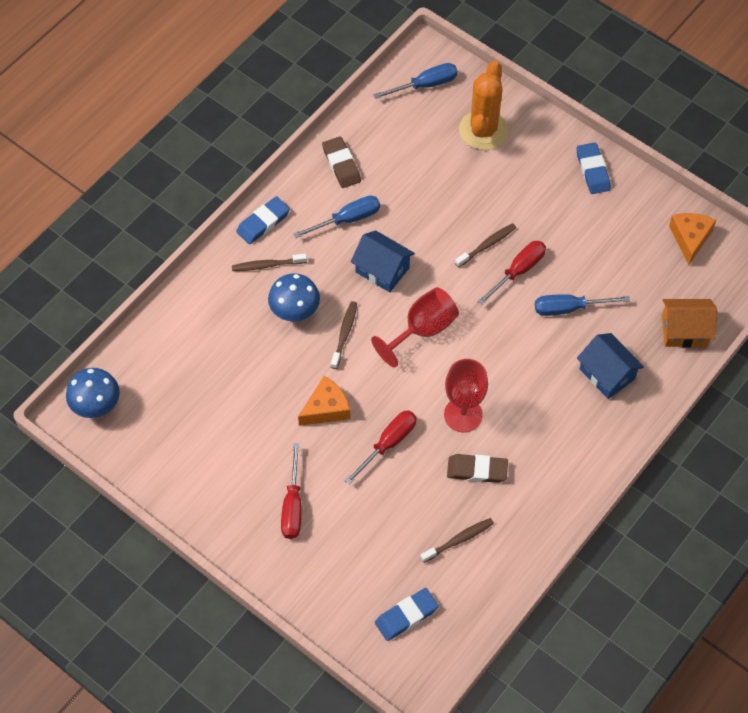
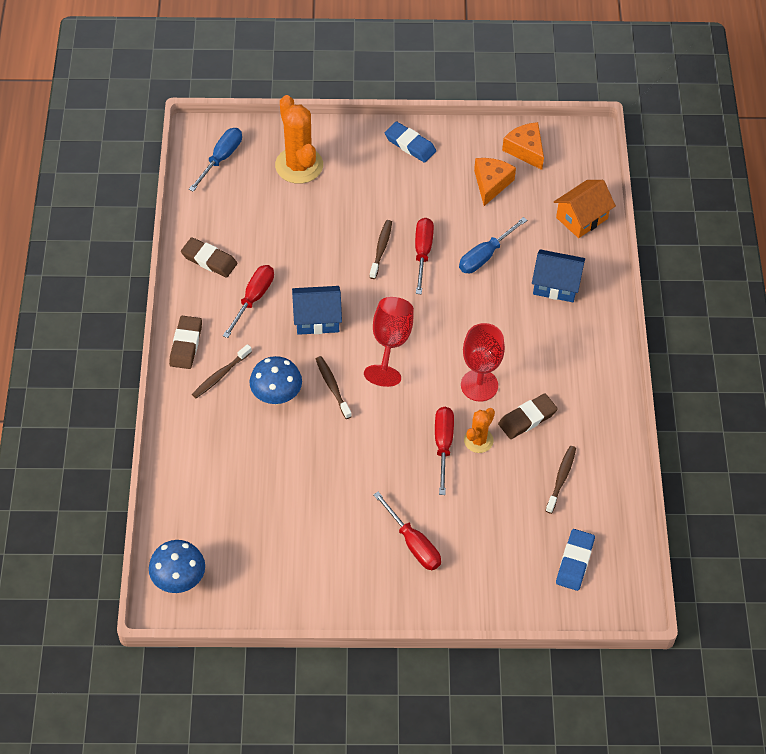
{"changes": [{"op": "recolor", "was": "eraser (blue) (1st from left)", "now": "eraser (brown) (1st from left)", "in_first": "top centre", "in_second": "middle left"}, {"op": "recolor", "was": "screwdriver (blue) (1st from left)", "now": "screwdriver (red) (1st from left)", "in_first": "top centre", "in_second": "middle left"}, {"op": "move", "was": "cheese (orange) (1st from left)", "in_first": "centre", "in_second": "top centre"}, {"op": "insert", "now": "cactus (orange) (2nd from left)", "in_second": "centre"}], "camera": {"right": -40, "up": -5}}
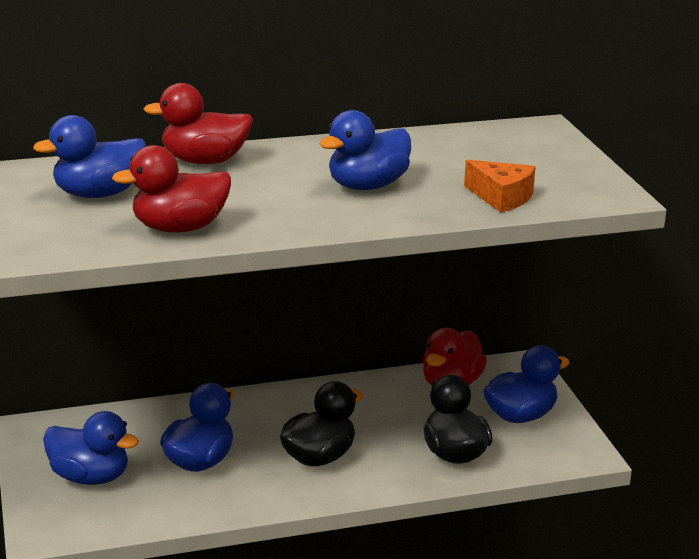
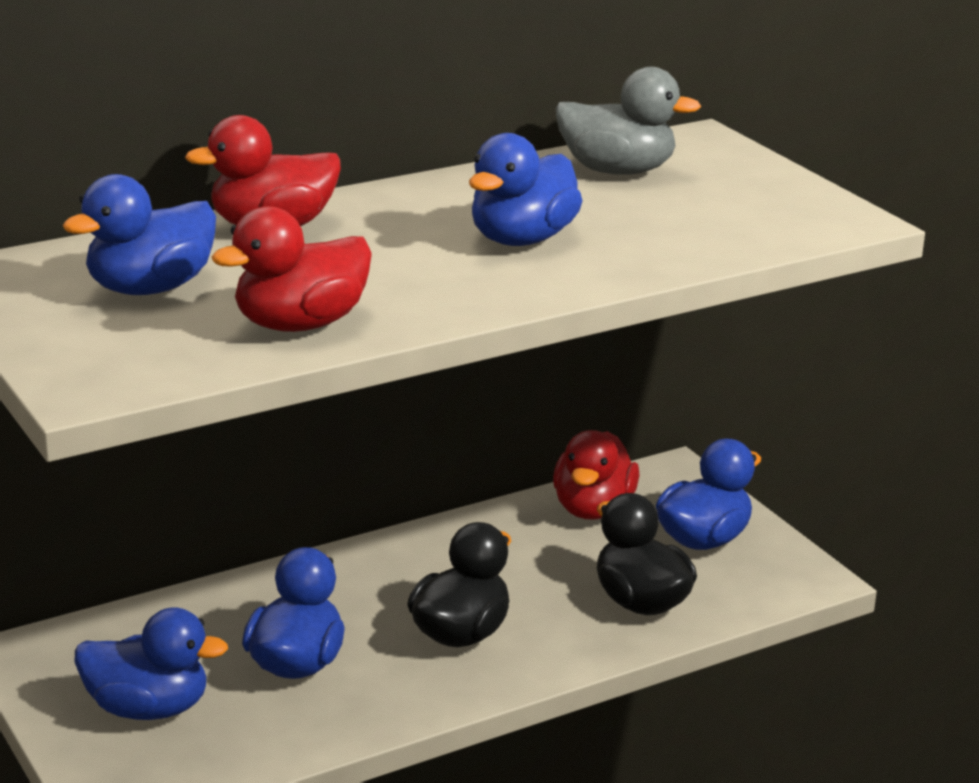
{"changes": [{"op": "delete", "was": "cheese (orange)", "in_first": "top right"}, {"op": "insert", "now": "duck (grey)", "in_second": "top centre"}], "camera": {"right": -15, "up": 0}}
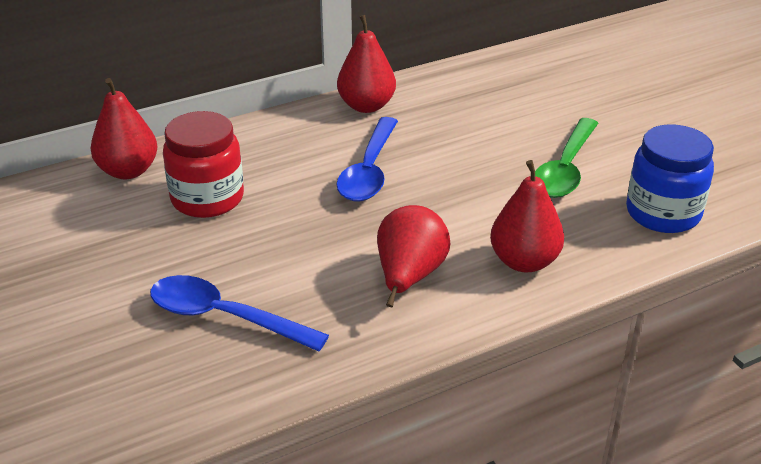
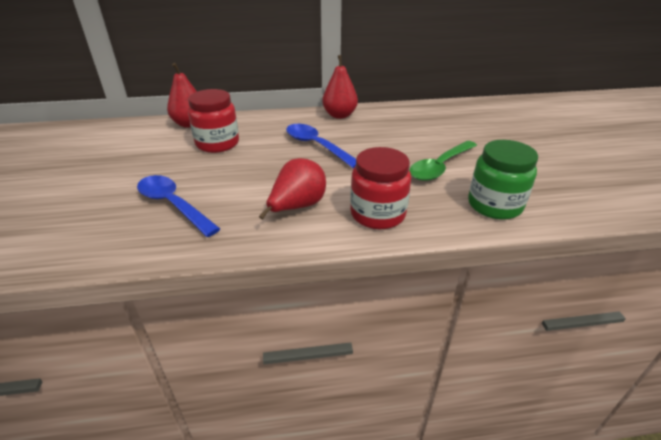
{"changes": [{"op": "rotate", "was": "spoon (blue) (2nd from left)", "in_first": "centre", "in_second": "top centre", "clockwise": 105}, {"op": "replace", "was": "pear (red) (4th from left)", "now": "jar (red) (2nd from left)", "in_first": "middle right", "in_second": "centre"}, {"op": "recolor", "was": "jar (blue)", "now": "jar (green)", "in_first": "middle right", "in_second": "middle right"}], "camera": {"right": 20, "up": 0}}
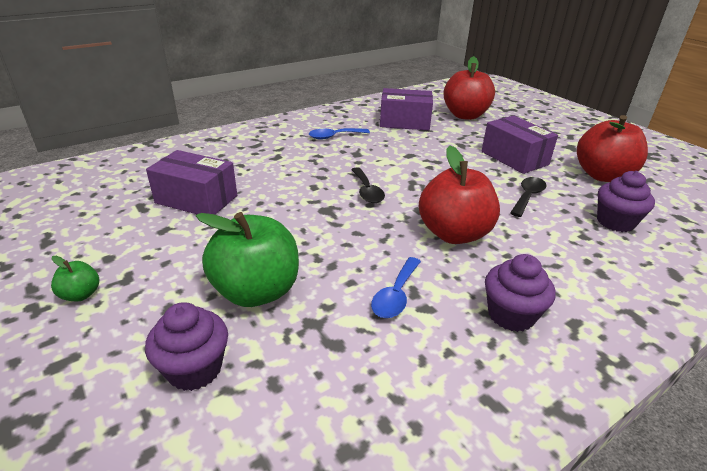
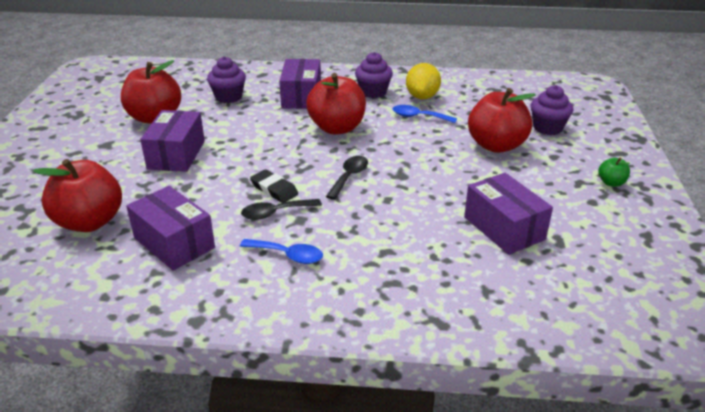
{"changes": [{"op": "recolor", "was": "apple (green) (2nd from left)", "now": "apple (red) (4th from left)", "in_first": "centre", "in_second": "top right"}, {"op": "rotate", "was": "spoon (blue) (2nd from left)", "in_first": "centre", "in_second": "top centre", "clockwise": -135}, {"op": "move", "was": "spoon (black) (2nd from left in the first image)", "now": "spoon (black) (1st from left)", "in_first": "middle right", "in_second": "centre"}, {"op": "insert", "now": "eraser (black)", "in_second": "centre"}, {"op": "insert", "now": "box (purple) (3rd from left)", "in_second": "top centre"}, {"op": "insert", "now": "lemon (yellow)", "in_second": "top centre"}], "camera": {"right": -140, "up": 0}}
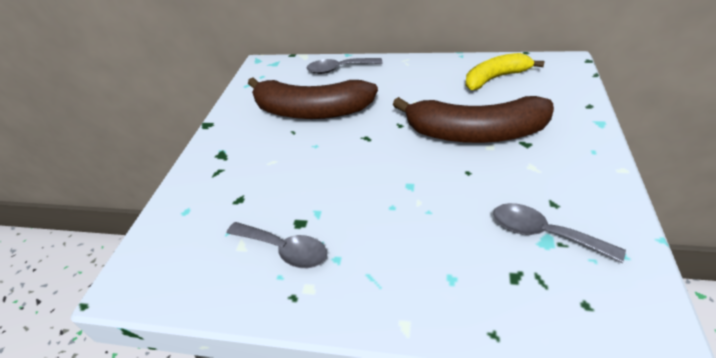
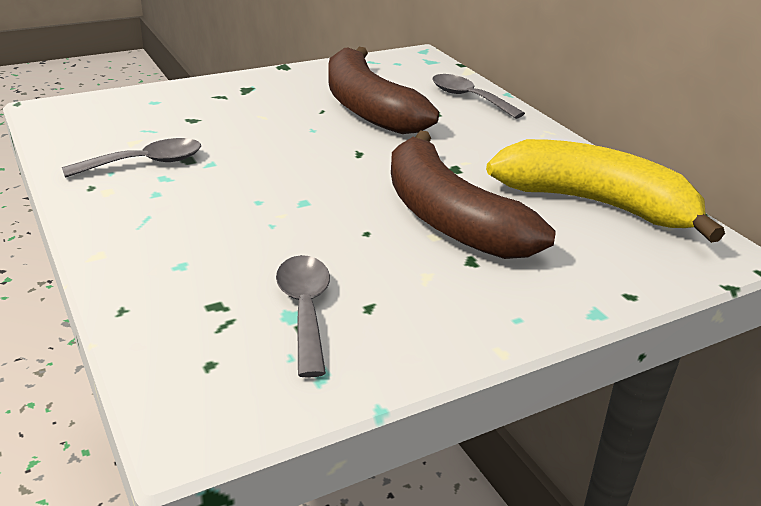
{"changes": [{"op": "rotate", "was": "spoon (grey) (1st from left)", "in_first": "bottom centre", "in_second": "top left", "clockwise": -105}, {"op": "resize", "was": "banana (yellow)", "in_first": "top right", "in_second": "middle right", "ratio": 1.6}], "camera": {"right": 45, "up": -10}}
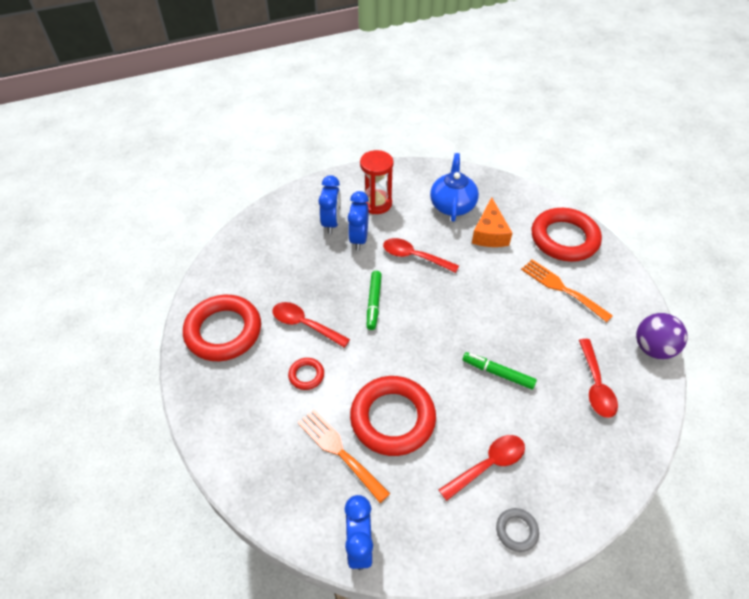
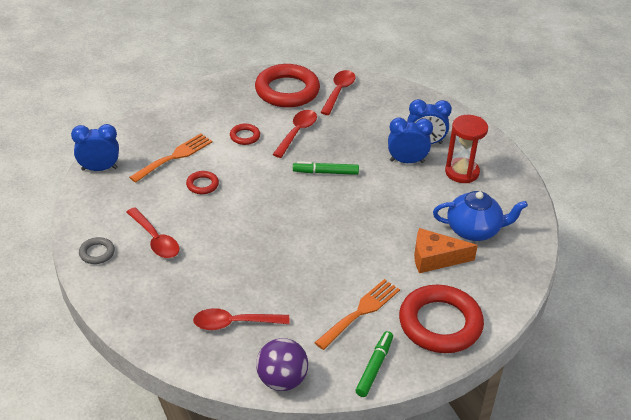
{"changes": [{"op": "resize", "was": "ring (red) (3rd from left in the first image)", "in_first": "bottom centre", "in_second": "middle left", "ratio": 0.44}, {"op": "move", "was": "spoon (red) (2nd from left in the first image)", "now": "spoon (red) (4th from left)", "in_first": "centre", "in_second": "top centre"}, {"op": "move", "was": "marker (green) (2nd from left)", "in_first": "middle right", "in_second": "bottom centre"}], "camera": {"right": 85, "up": -10}}
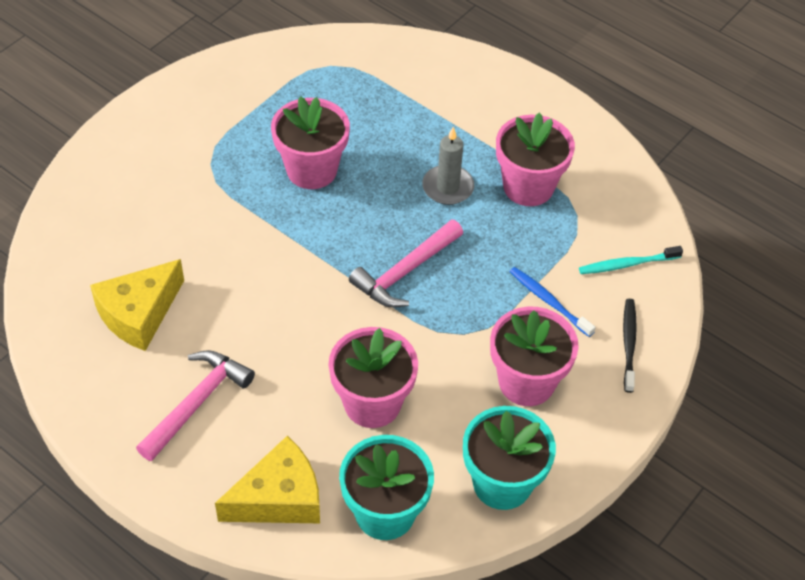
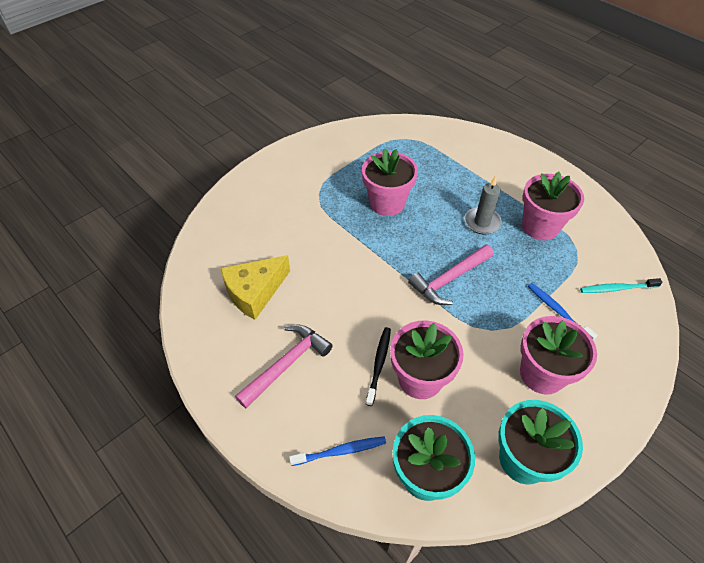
{"changes": [{"op": "replace", "was": "cheese (yellow) (2nd from left)", "now": "toothbrush (blue) (1st from left)", "in_first": "bottom left", "in_second": "bottom centre"}, {"op": "move", "was": "toothbrush (black)", "in_first": "middle right", "in_second": "centre"}], "camera": {"right": 10, "up": 0}}
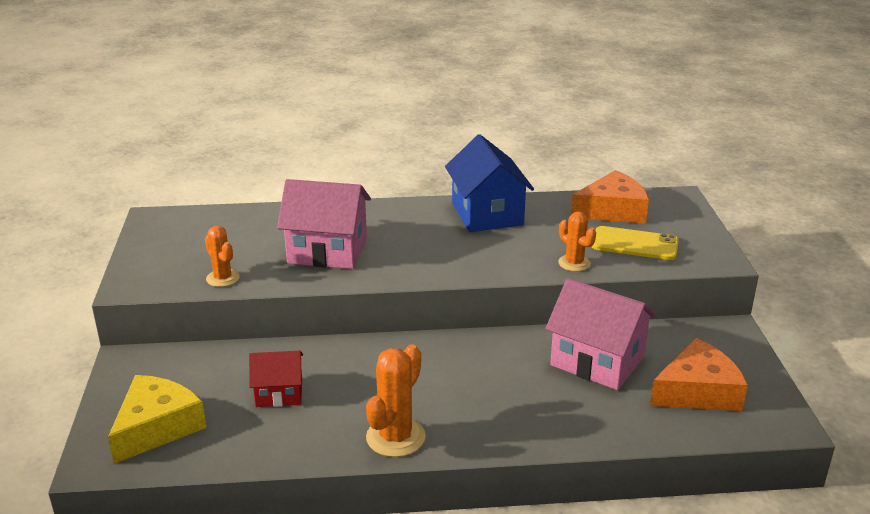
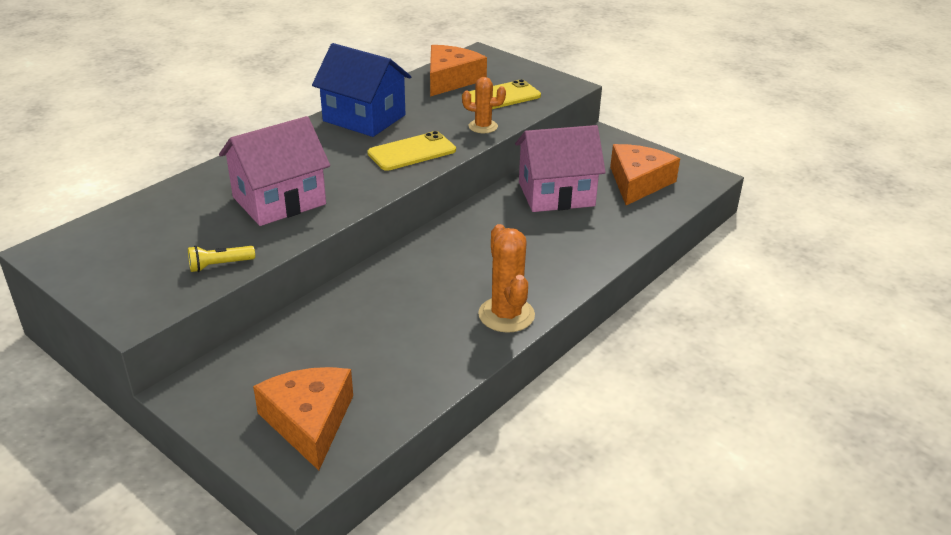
{"changes": [{"op": "recolor", "was": "cheese (yellow)", "now": "cheese (orange) (1st from left)", "in_first": "bottom left", "in_second": "bottom left"}, {"op": "replace", "was": "cactus (orange) (1st from left)", "now": "flashlight (yellow)", "in_first": "middle left", "in_second": "middle left"}, {"op": "delete", "was": "house (red)", "in_first": "bottom left"}, {"op": "insert", "now": "phone (yellow) (1st from left)", "in_second": "top centre"}], "camera": {"right": -45, "up": 5}}
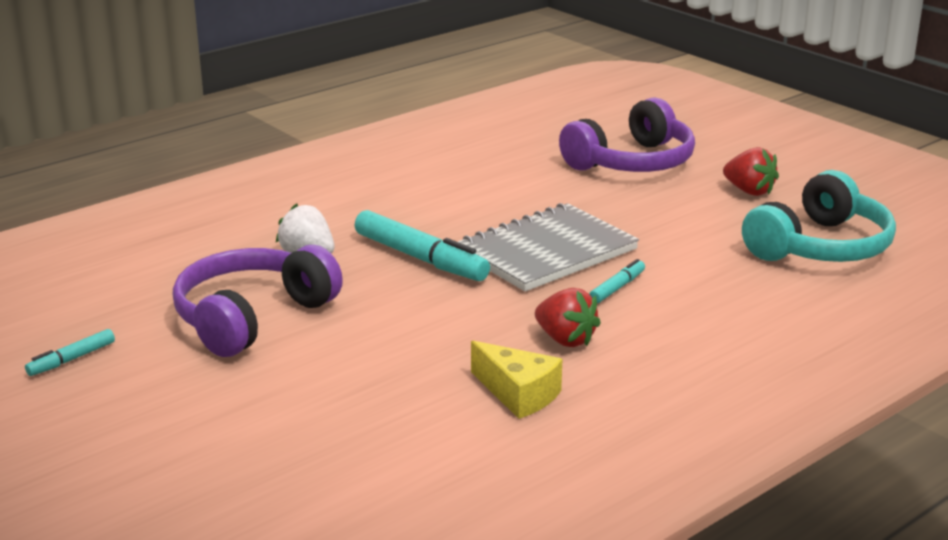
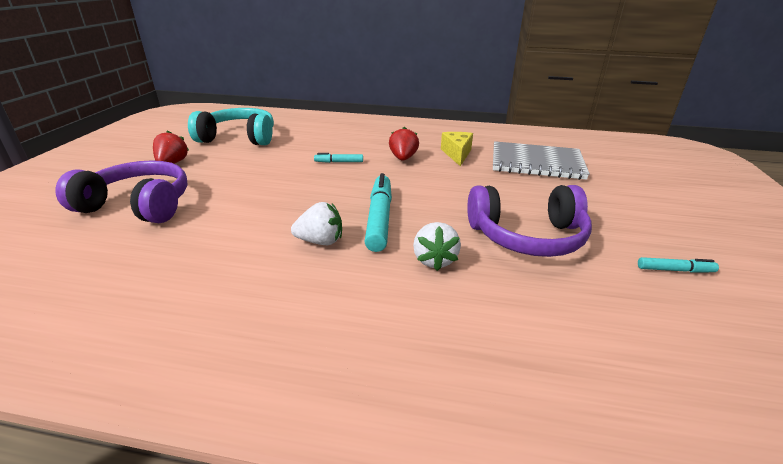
{"changes": [{"op": "move", "was": "notebook (grey)", "in_first": "centre", "in_second": "middle right"}, {"op": "insert", "now": "strawberry (white) (1st from left)", "in_second": "centre"}], "camera": {"right": -130, "up": 5}}
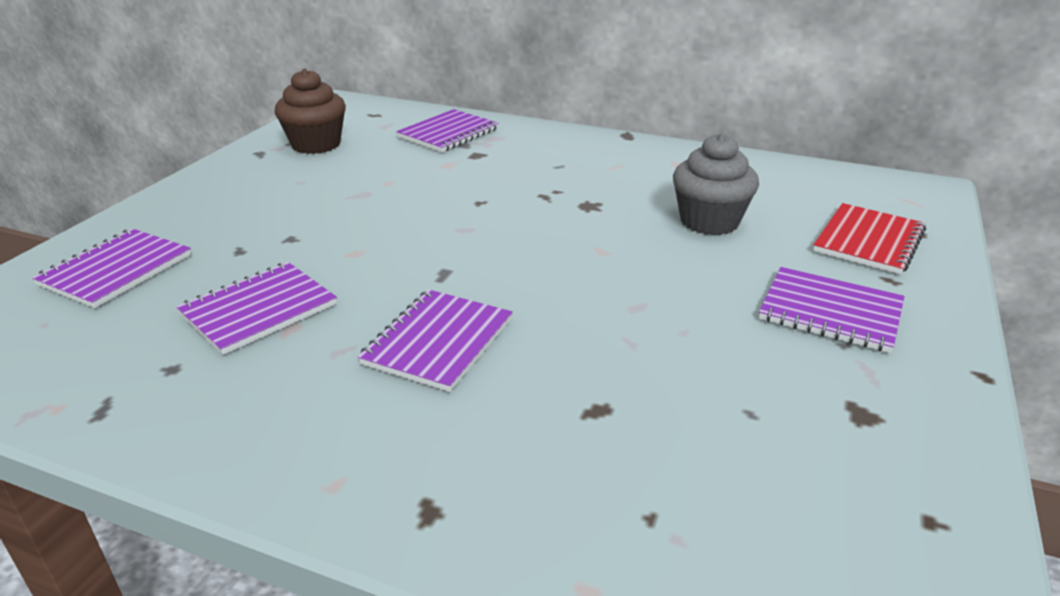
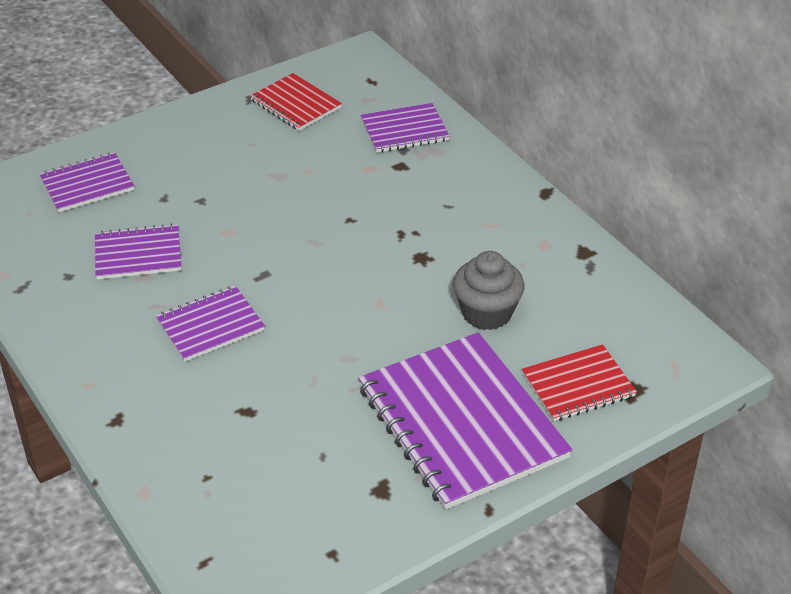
{"changes": [{"op": "replace", "was": "cupcake (brown)", "now": "notebook (red) (1st from left)", "in_first": "top left", "in_second": "top centre"}, {"op": "resize", "was": "notebook (purple) (5th from left)", "in_first": "middle right", "in_second": "bottom centre", "ratio": 1.93}], "camera": {"right": 35, "up": 10}}
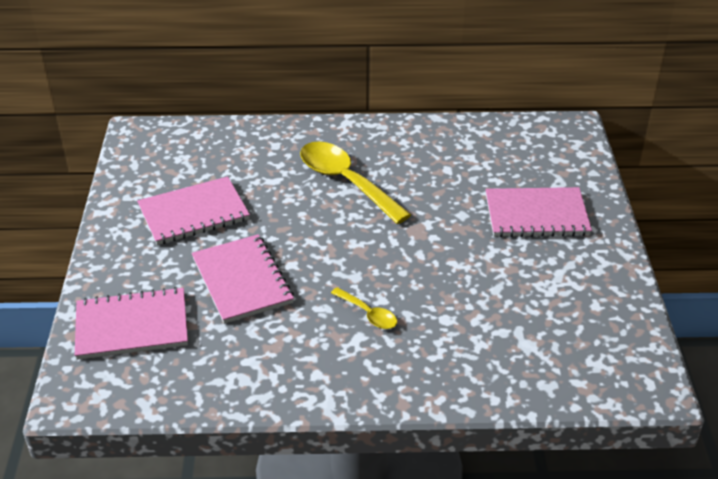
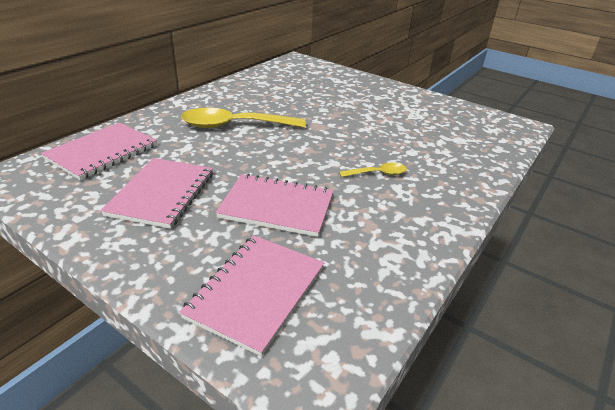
{"changes": [{"op": "move", "was": "notebook (pink) (4th from left in the first image)", "now": "notebook (pink) (1st from left)", "in_first": "middle right", "in_second": "middle left"}], "camera": {"right": -55, "up": -5}}
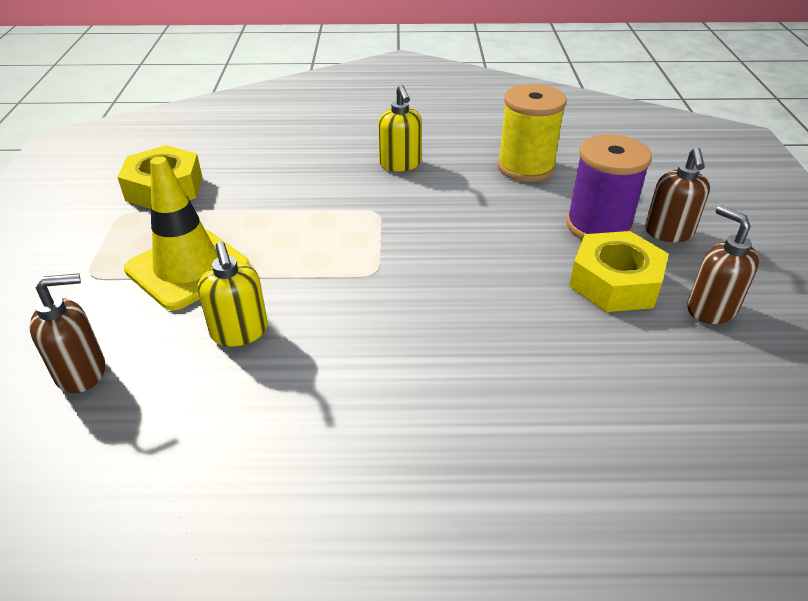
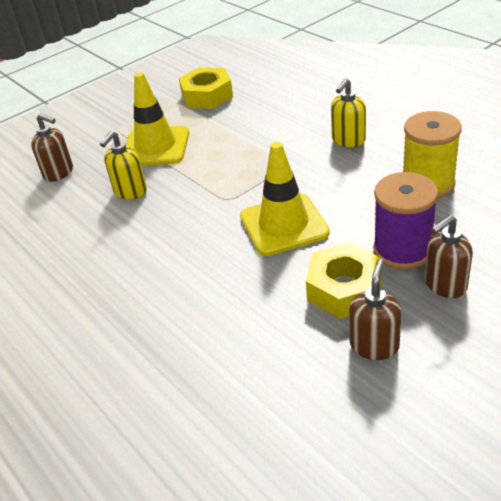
{"changes": [{"op": "insert", "now": "traffic cone (yellow) (2nd from left)", "in_second": "centre"}], "camera": {"right": 55, "up": 0}}
